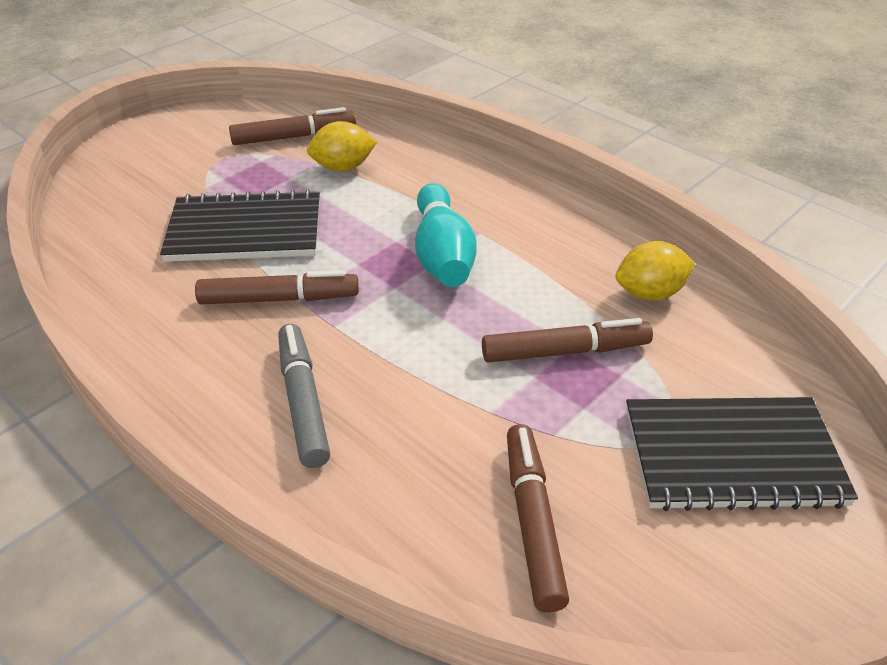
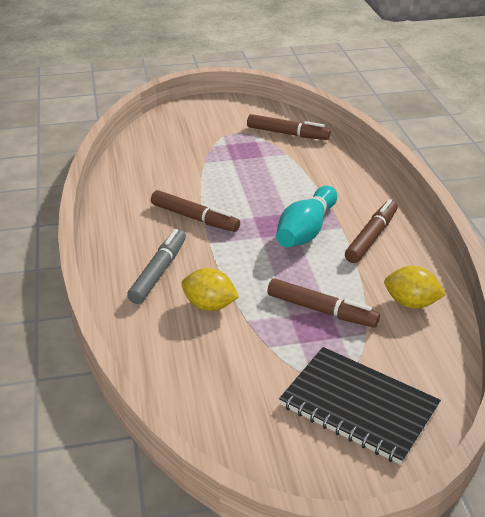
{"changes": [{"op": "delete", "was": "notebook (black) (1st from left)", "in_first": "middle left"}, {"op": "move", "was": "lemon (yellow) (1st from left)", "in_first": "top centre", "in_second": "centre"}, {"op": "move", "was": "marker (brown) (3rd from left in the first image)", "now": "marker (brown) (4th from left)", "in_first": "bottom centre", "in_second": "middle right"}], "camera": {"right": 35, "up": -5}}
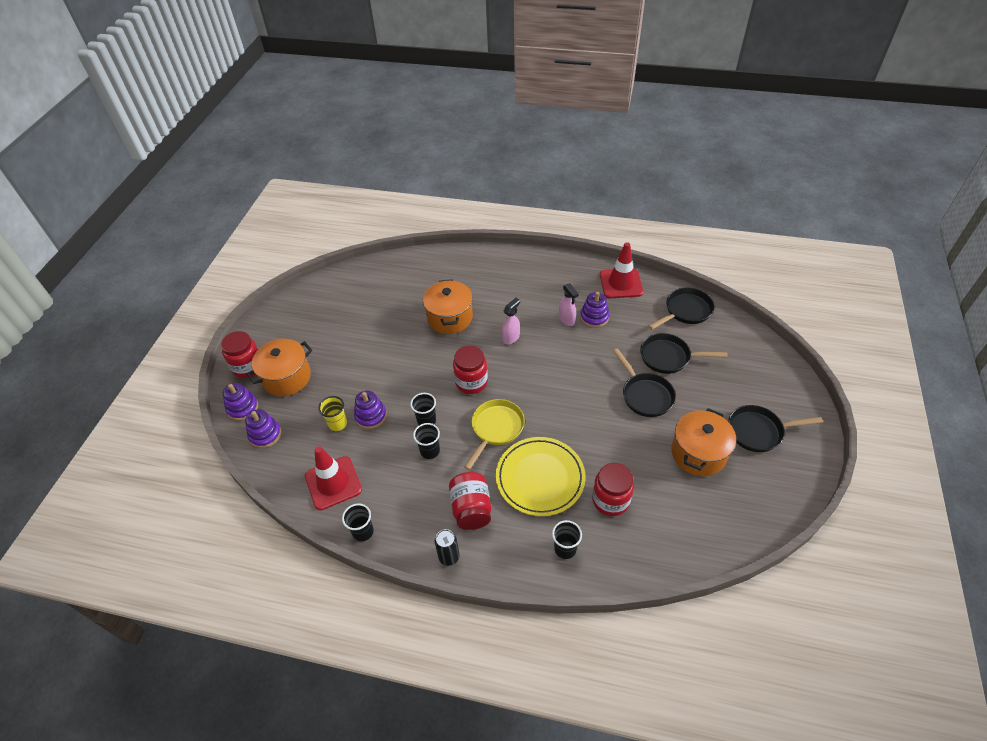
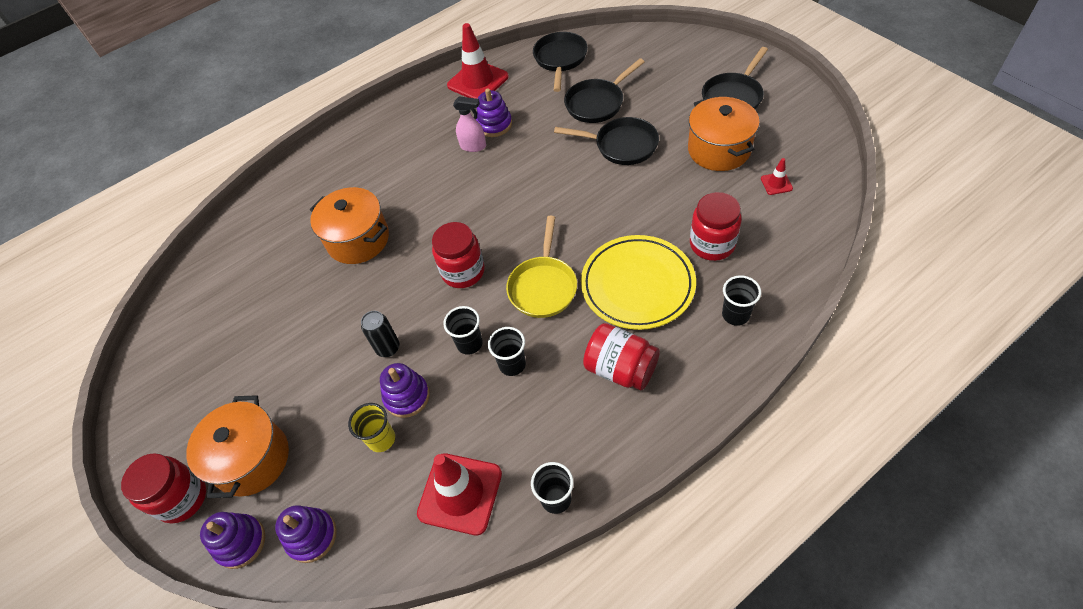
{"changes": [{"op": "move", "was": "can (black)", "in_first": "bottom centre", "in_second": "centre"}, {"op": "rotate", "was": "pan (yellow)", "in_first": "centre", "in_second": "centre", "clockwise": -150}, {"op": "delete", "was": "spray bottle (pink) (1st from left)", "in_first": "centre"}, {"op": "insert", "now": "traffic cone (red) (3rd from left)", "in_second": "top right"}], "camera": {"right": -45, "up": 5}}
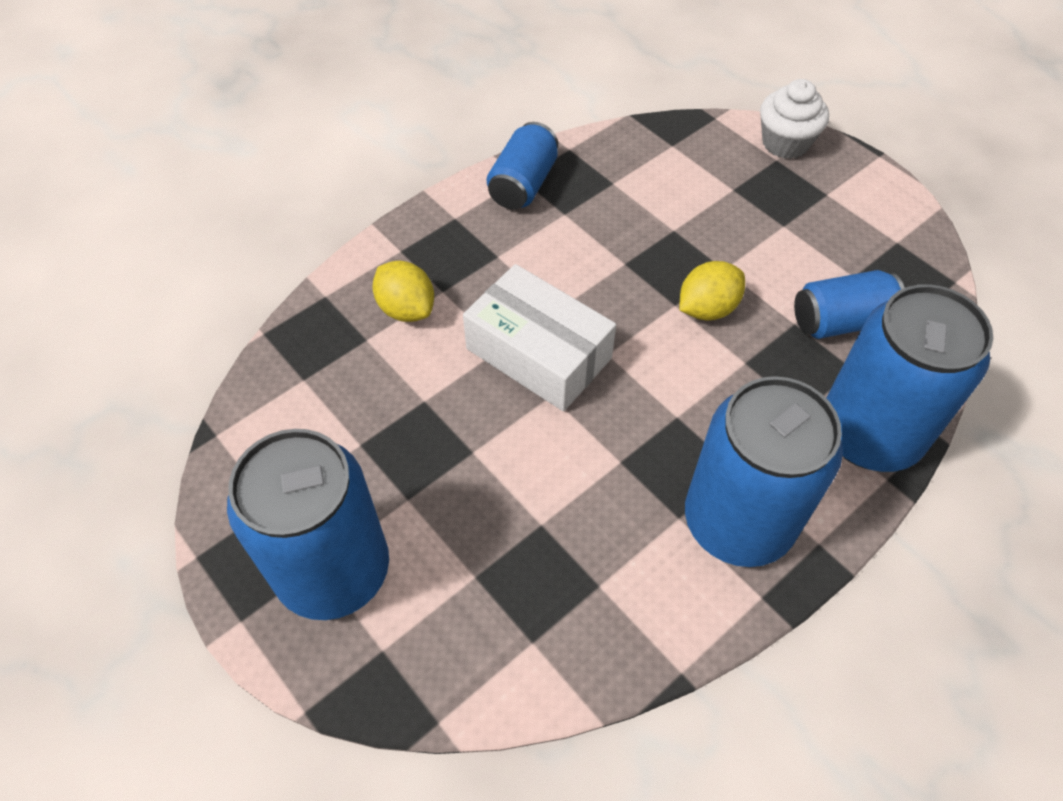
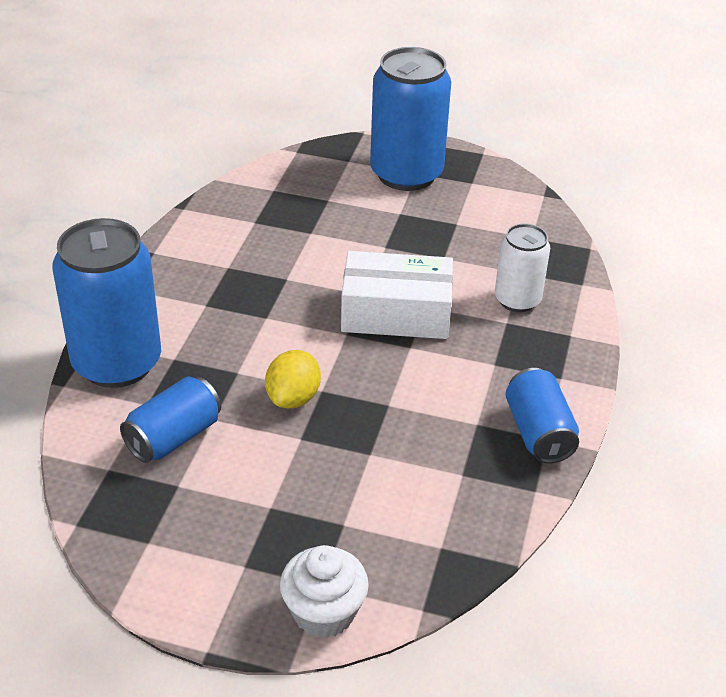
{"changes": [{"op": "replace", "was": "lemon (yellow) (1st from left)", "now": "can (white)", "in_first": "centre", "in_second": "middle right"}, {"op": "delete", "was": "can (blue) (3rd from left)", "in_first": "middle right"}], "camera": {"right": 145, "up": -15}}
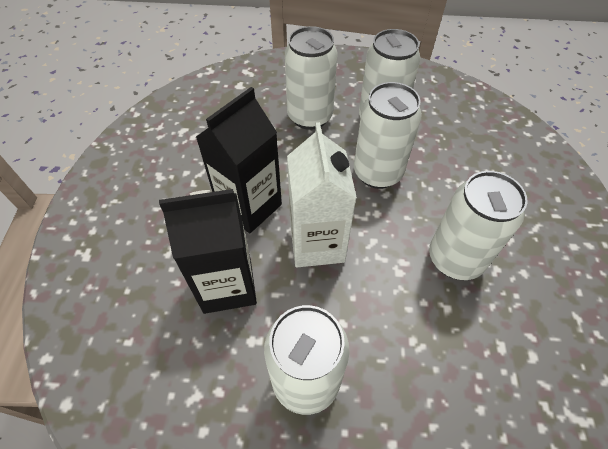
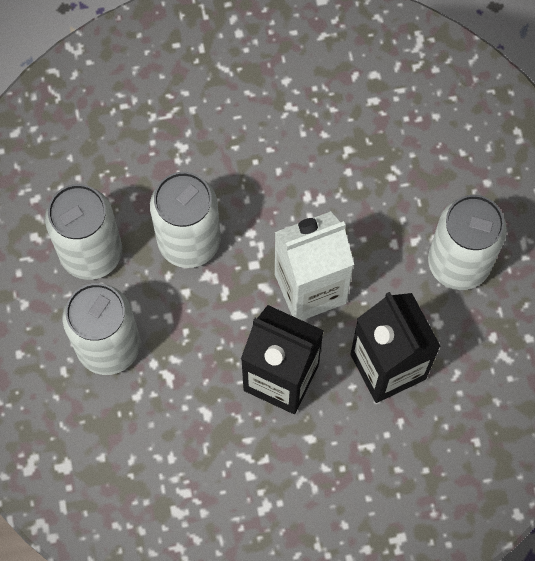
{"changes": [{"op": "delete", "was": "can (white) (5th from left)", "in_first": "middle right"}], "camera": {"right": -105, "up": 15}}
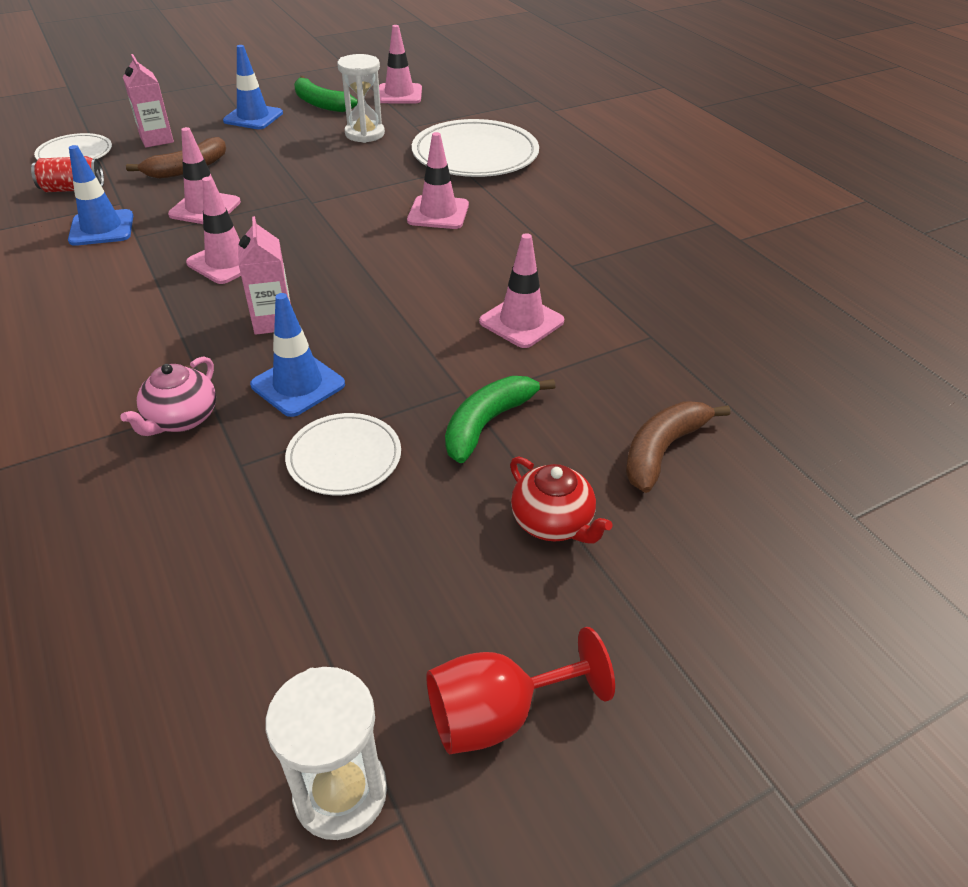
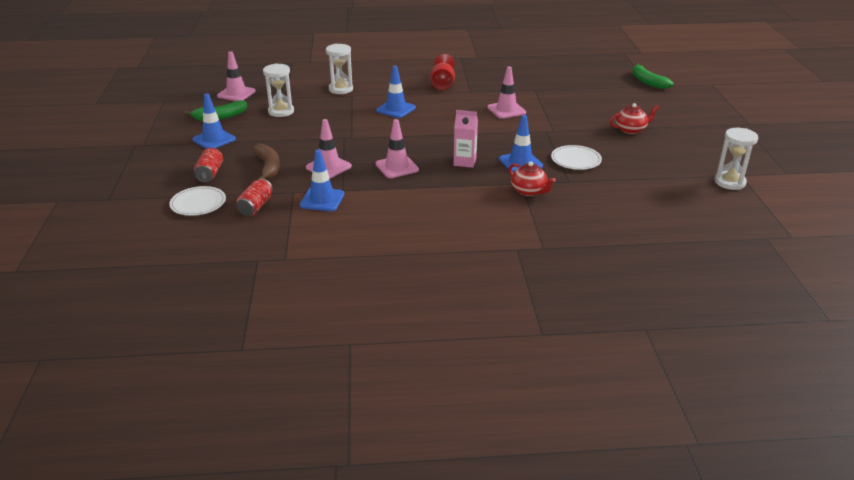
{"changes": [{"op": "recolor", "was": "teapot (pink)", "now": "teapot (red) (1st from left)", "in_first": "middle left", "in_second": "centre"}, {"op": "replace", "was": "carton (pink) (1st from left)", "now": "can (red) (1st from left)", "in_first": "top left", "in_second": "middle left"}, {"op": "recolor", "was": "traffic cone (pink) (4th from left)", "now": "traffic cone (blue) (3rd from left)", "in_first": "top centre", "in_second": "top centre"}, {"op": "replace", "was": "plate (white) (3rd from left)", "now": "hourglass (white) (2nd from left)", "in_first": "top centre", "in_second": "top centre"}, {"op": "move", "was": "goblet (red)", "in_first": "bottom centre", "in_second": "top centre"}, {"op": "move", "was": "banana (green) (2nd from left)", "in_first": "centre", "in_second": "top right"}, {"op": "delete", "was": "banana (brown) (2nd from left)", "in_first": "middle right"}], "camera": {"right": -65, "up": -10}}
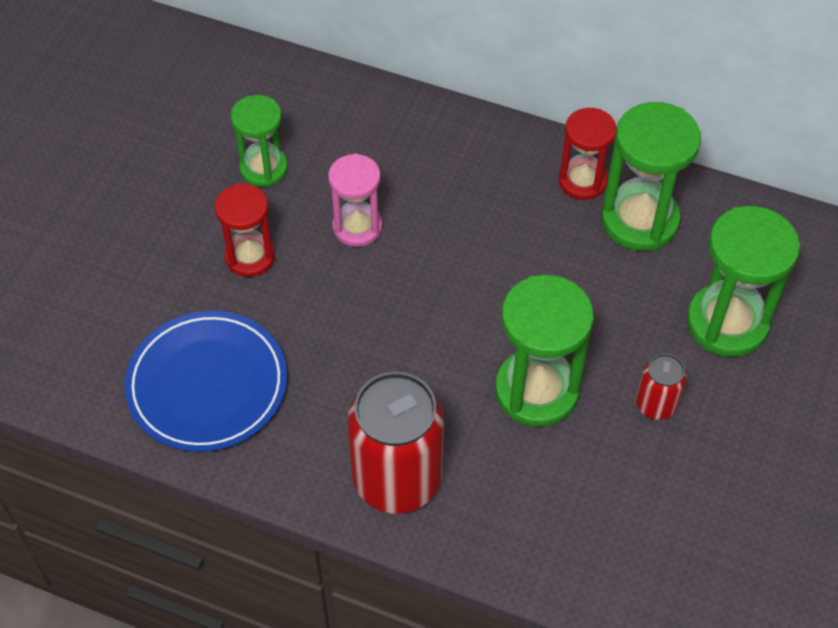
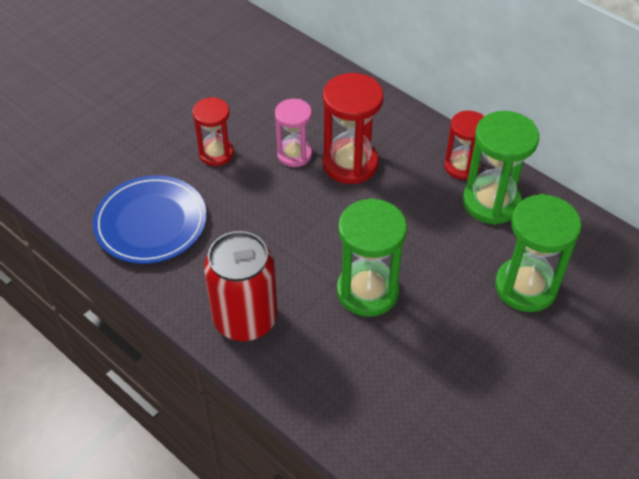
{"changes": [{"op": "delete", "was": "hourglass (green) (1st from left)", "in_first": "top left"}, {"op": "delete", "was": "can (red) (2nd from left)", "in_first": "middle right"}, {"op": "insert", "now": "hourglass (red) (2nd from left)", "in_second": "top centre"}], "camera": {"right": 20, "up": -5}}
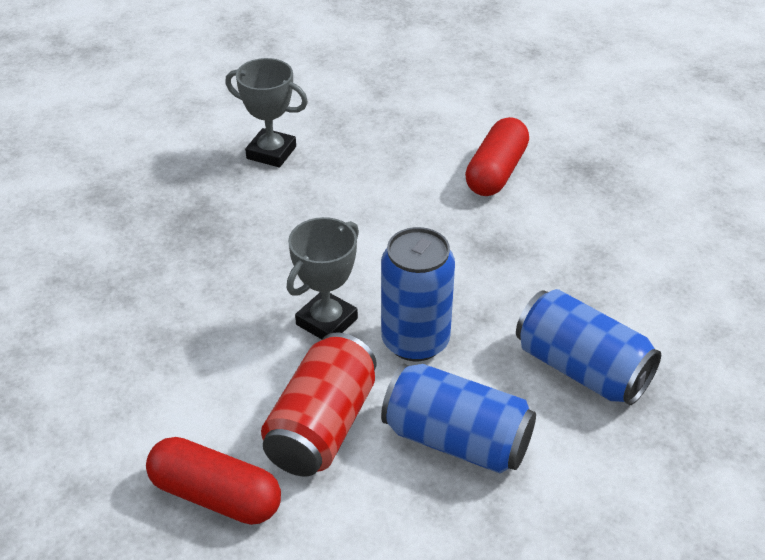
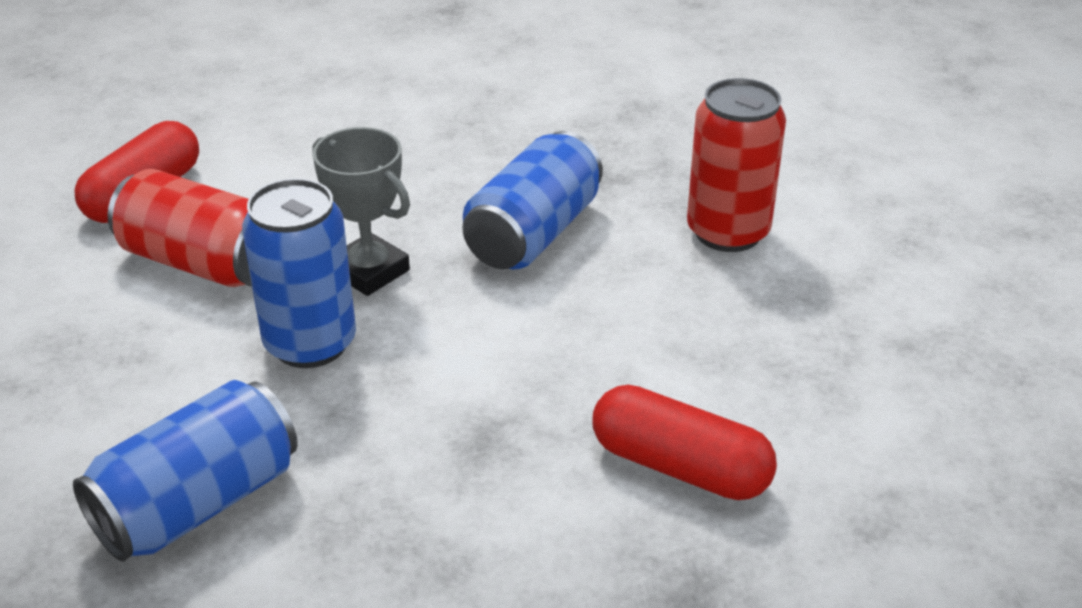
{"changes": [{"op": "replace", "was": "trophy (grey) (1st from left)", "now": "can (red) (2nd from left)", "in_first": "top centre", "in_second": "top right"}, {"op": "move", "was": "can (blue) (2nd from left in the first image)", "now": "can (blue) (3rd from left)", "in_first": "bottom centre", "in_second": "top centre"}], "camera": {"right": 95, "up": -5}}
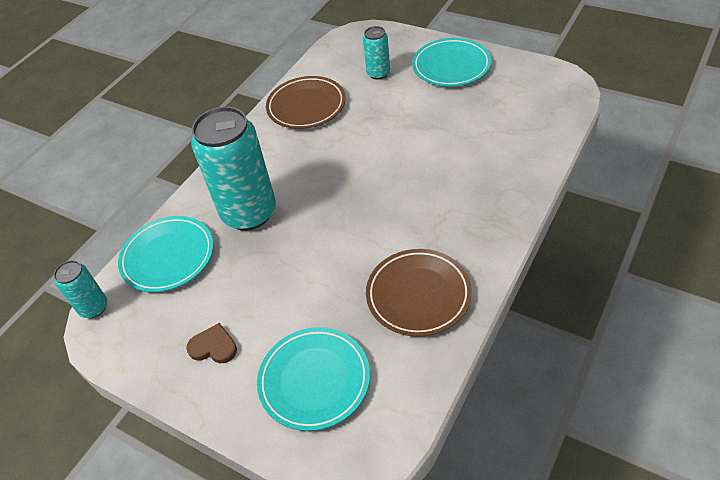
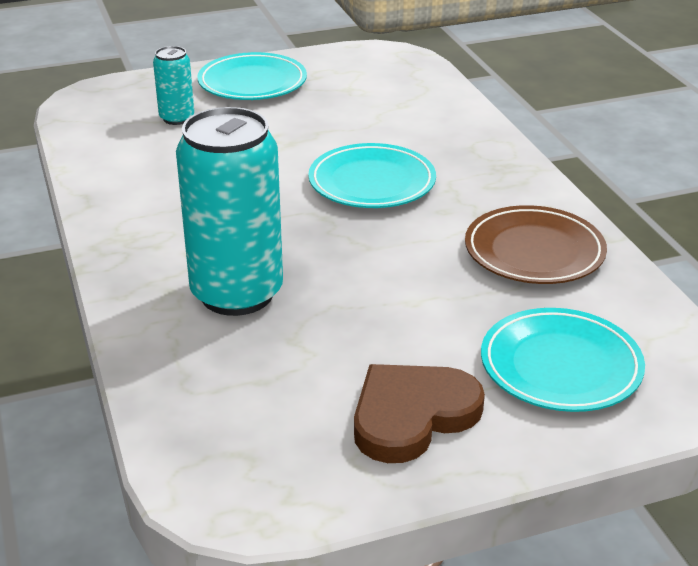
{"changes": [{"op": "delete", "was": "can (turquoise) (1st from left)", "in_first": "middle left"}, {"op": "move", "was": "plate (turquoise) (1st from left in the first image)", "now": "plate (turquoise) (2nd from left)", "in_first": "middle left", "in_second": "top centre"}, {"op": "resize", "was": "heart (brown)", "in_first": "bottom left", "in_second": "bottom centre", "ratio": 1.81}, {"op": "delete", "was": "plate (brown) (1st from left)", "in_first": "top centre"}], "camera": {"right": -55, "up": -15}}
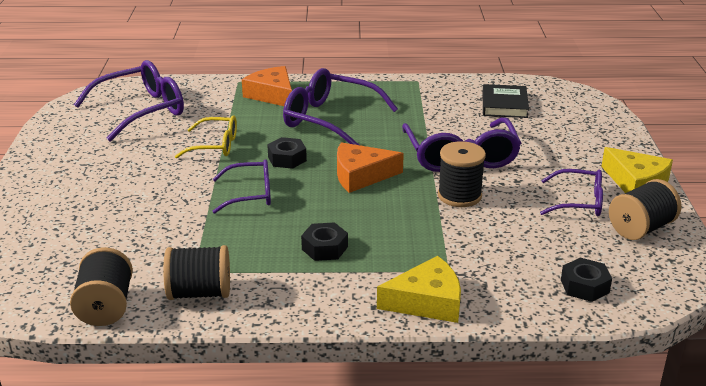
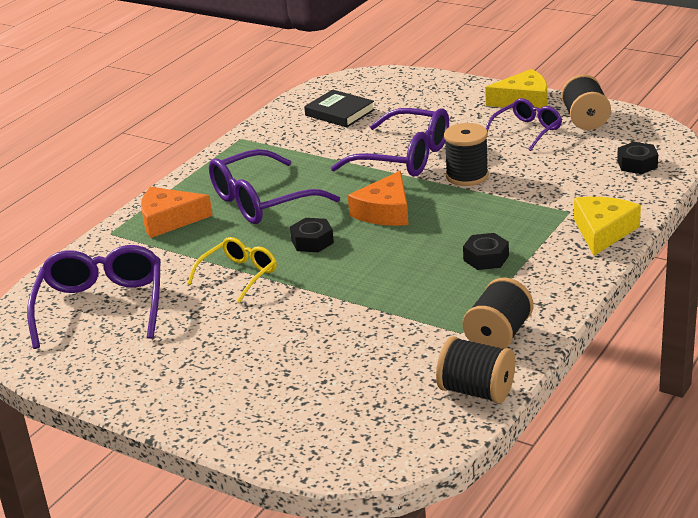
{"changes": [{"op": "delete", "was": "glasses (purple) (2nd from left)", "in_first": "centre"}], "camera": {"right": -55, "up": 0}}
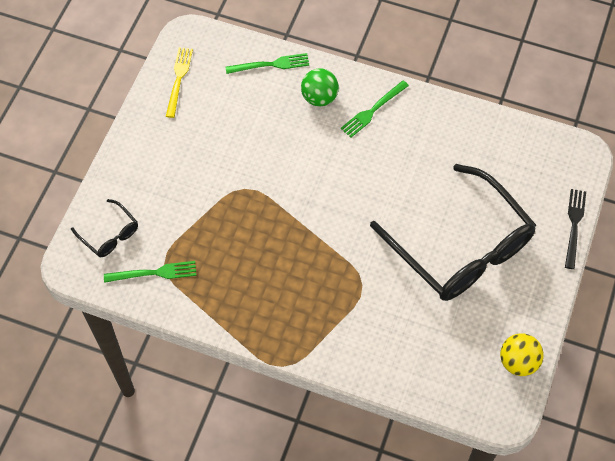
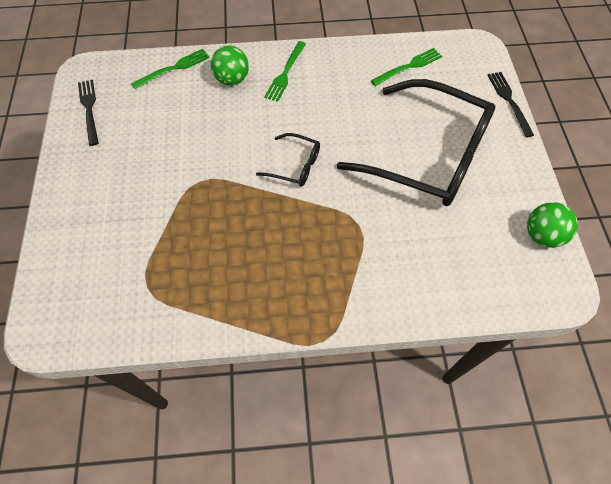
{"changes": [{"op": "move", "was": "glasses (black) (1st from left)", "in_first": "middle left", "in_second": "top centre"}, {"op": "move", "was": "fork (green) (1st from left in the first image)", "now": "fork (green) (3rd from left)", "in_first": "middle left", "in_second": "top centre"}, {"op": "recolor", "was": "fork (yellow)", "now": "fork (black) (1st from left)", "in_first": "top left", "in_second": "top left"}, {"op": "recolor", "was": "ball (yellow)", "now": "ball (green) (2nd from left)", "in_first": "bottom right", "in_second": "middle right"}], "camera": {"right": -25, "up": 0}}
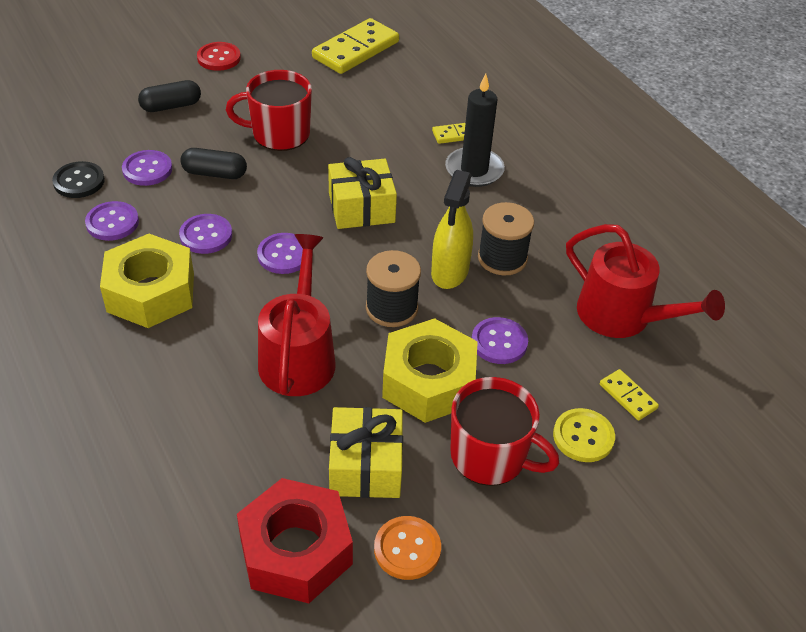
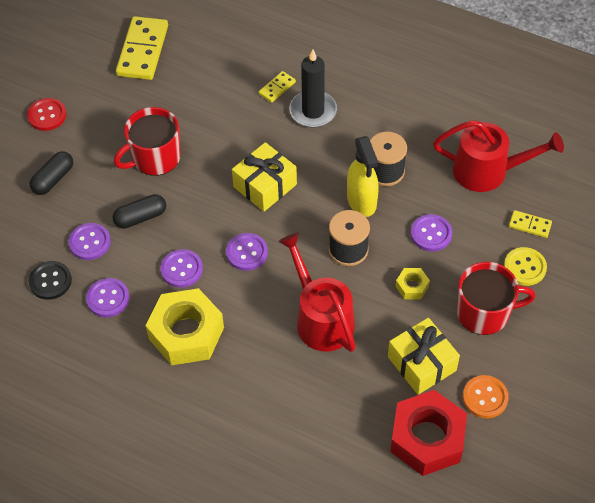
{"changes": [{"op": "resize", "was": "nut (yellow) (2nd from left)", "in_first": "centre", "in_second": "middle right", "ratio": 0.45}], "camera": {"right": -30, "up": 10}}
